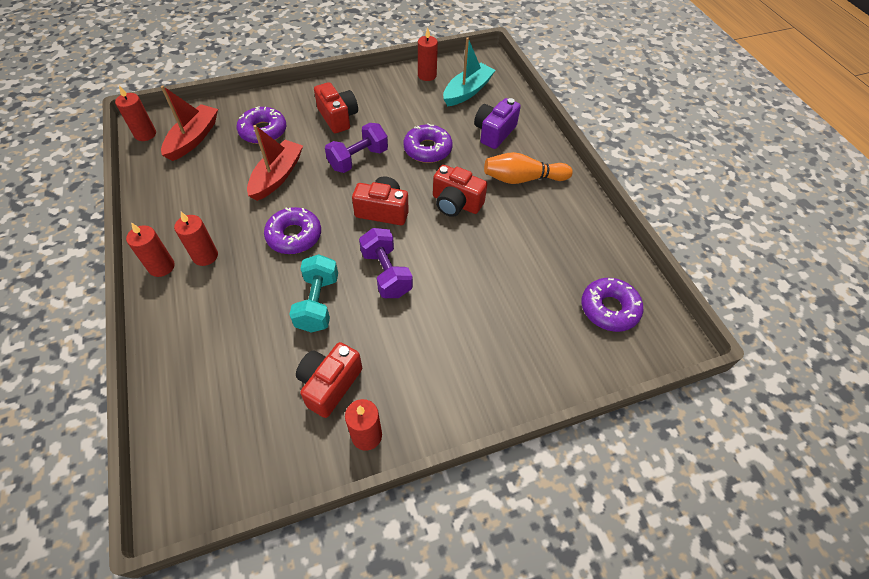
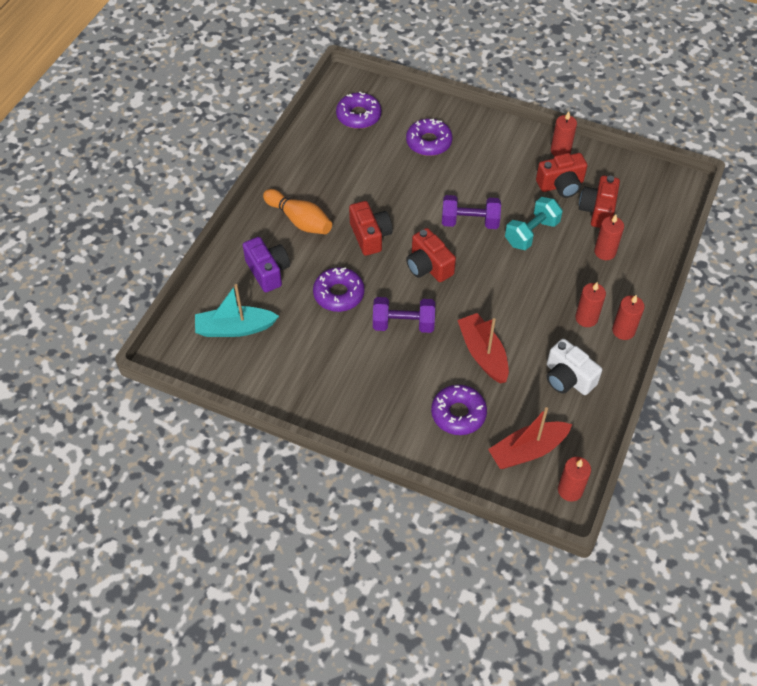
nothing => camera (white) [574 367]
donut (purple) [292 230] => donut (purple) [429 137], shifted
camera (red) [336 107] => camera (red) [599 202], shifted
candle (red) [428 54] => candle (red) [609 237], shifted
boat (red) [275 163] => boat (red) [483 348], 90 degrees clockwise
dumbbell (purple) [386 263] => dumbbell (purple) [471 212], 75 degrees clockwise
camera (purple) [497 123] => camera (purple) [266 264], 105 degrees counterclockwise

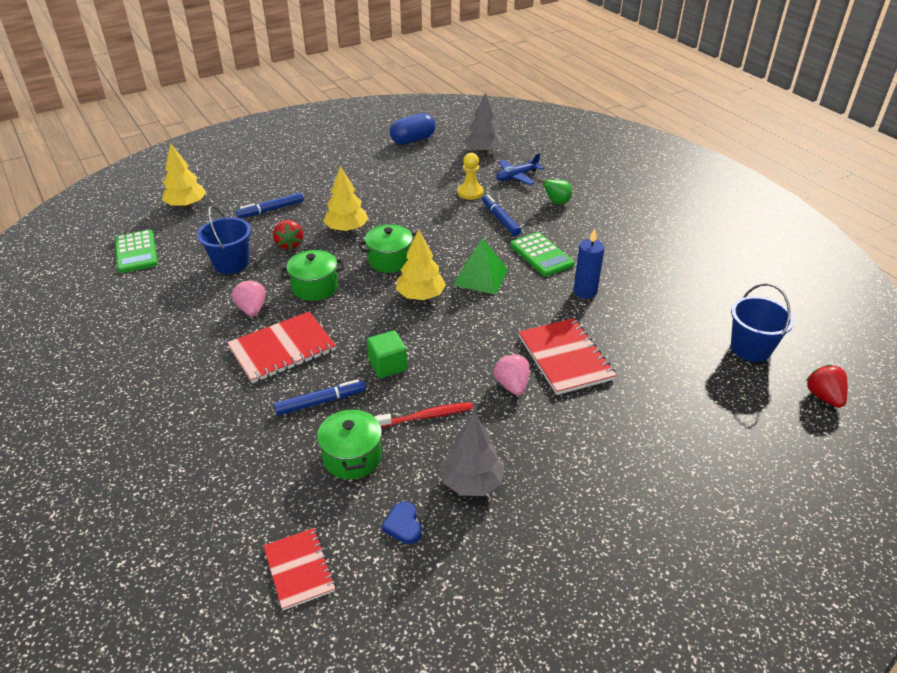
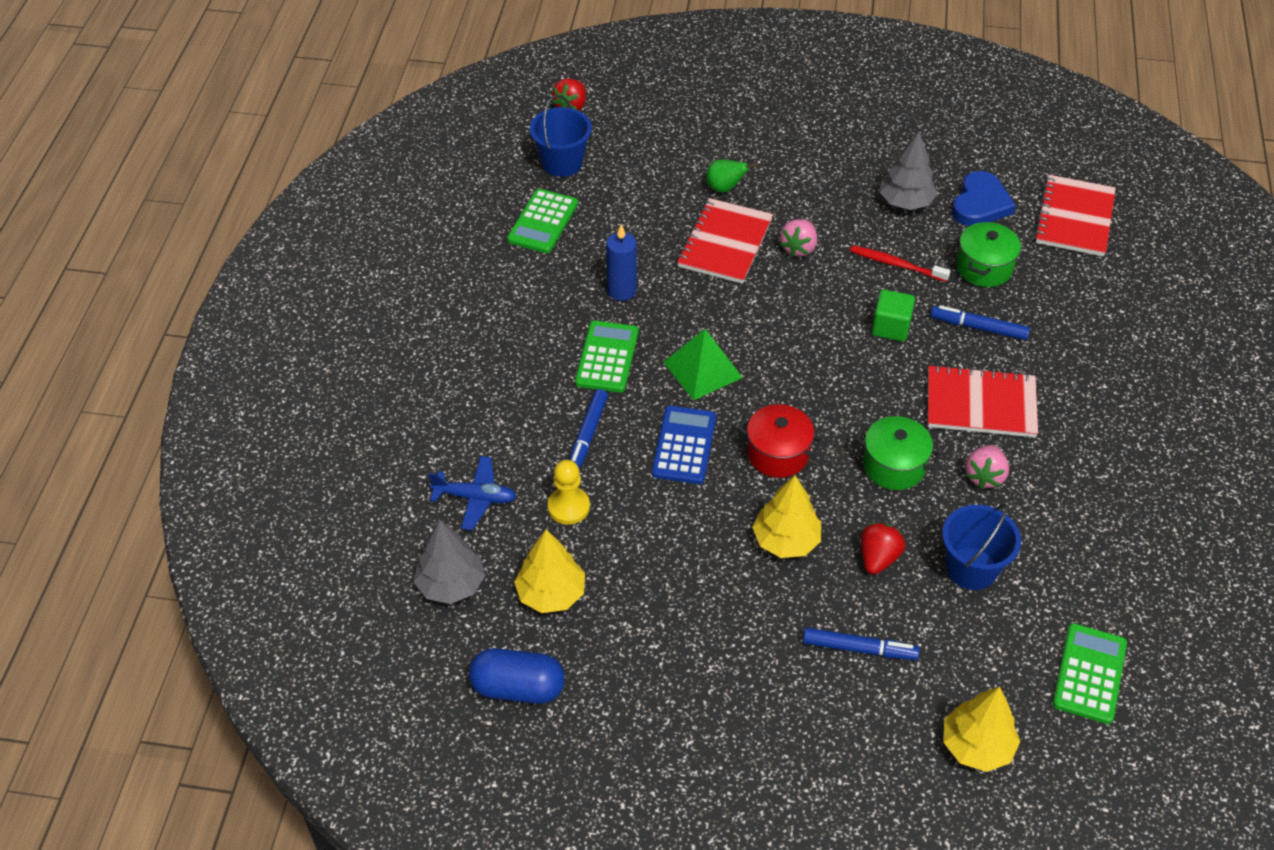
nothing => calculator (green) [542 221]
nothing => calculator (blue) [684 445]
tree (yellow) [421 265] => tree (yellow) [549 571], shifted
pear (green) [555 192] => pear (green) [731 176], shifted
pot (green) [387 249] => pot (red) [780 441]
notebook (red) [300 569] => notebook (red) [1075 215], x1.56
heart (blue) [402 522] => heart (blue) [984 198], x1.81

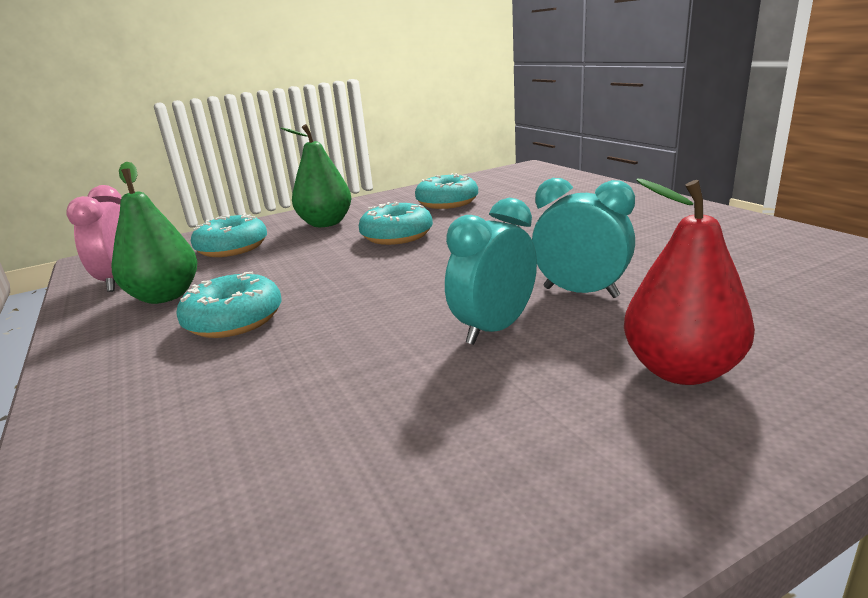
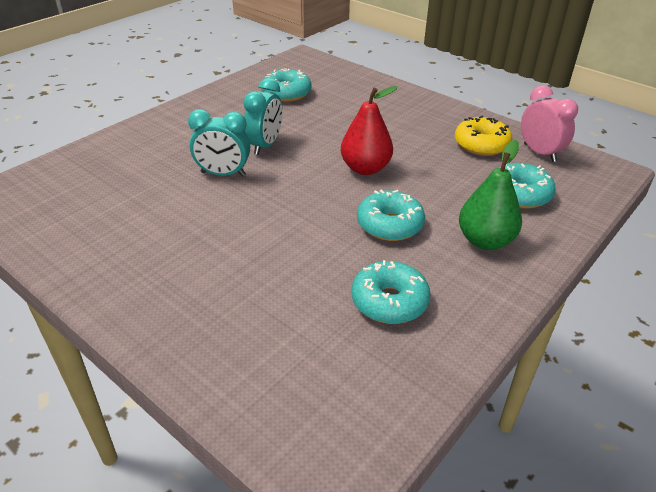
donut (turquoise) [228 305] => donut (turquoise) [287 85], shifted
pear (red) [689 282] => pear (red) [369 130], shifted
pear (green) [154 233] => donut (yellow) [484 136]

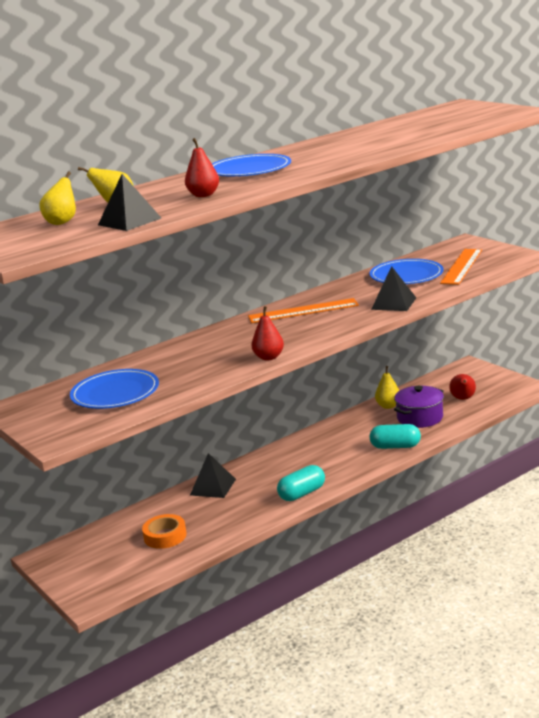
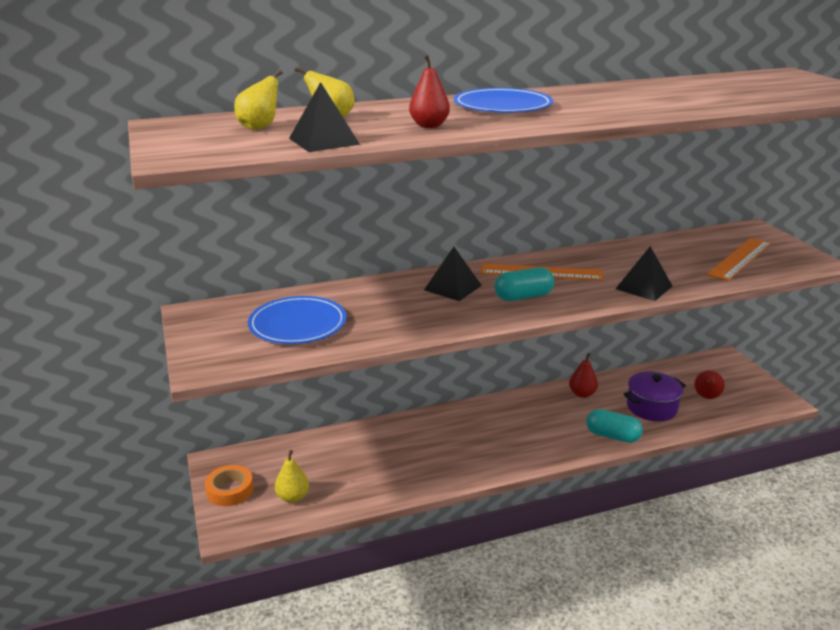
plate (blue) [407 271] => nothing
tape (orange) [164 531] => tape (orange) [229 485], shifted
pyramid (black) [213 475] => pyramid (black) [453 274], shifted
pear (red) [268 333] => pear (red) [583 375], shifted
capsule (turquoise) [301 483] => capsule (turquoise) [524 284], shifted
pear (yellow) [387 387] => pear (yellow) [292 476], shifted

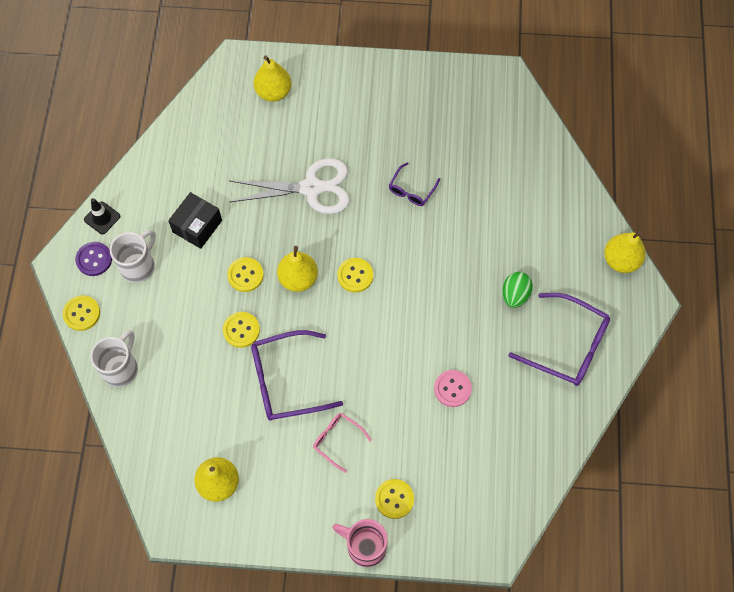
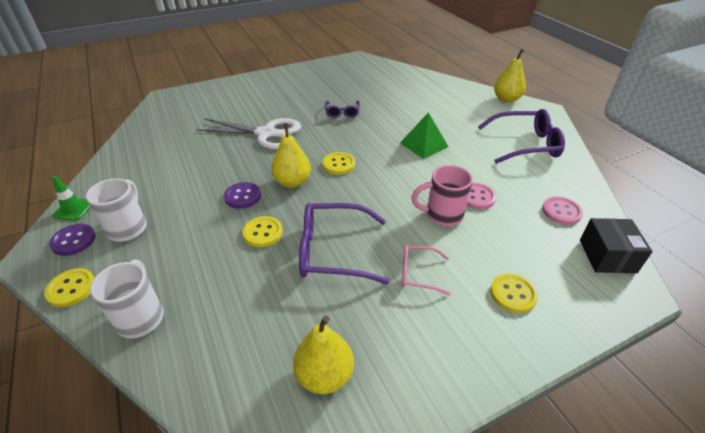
pear (yellow) [272 79] => nothing
egg (green) [517 290] => nothing
nothing => pyramid (green) [424 135]
nothing => button (pink) [562 211]
box (black) [195 220] => box (black) [616 245], shifted
mug (pink) [360 543] => mug (pink) [442 195], shifted
traffic cone (black) [102 216] => traffic cone (green) [71 198]
button (yellow) [245 274] => button (purple) [242 195]
scissors (white) [290 186] => scissors (white) [248 134], 45 degrees clockwise
glasses (purple) [297 375] => glasses (purple) [344 243], 45 degrees clockwise

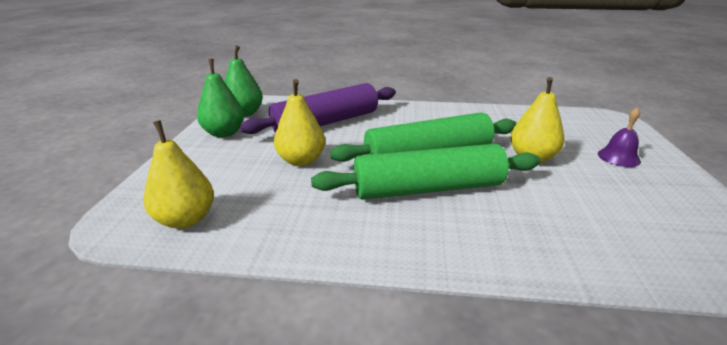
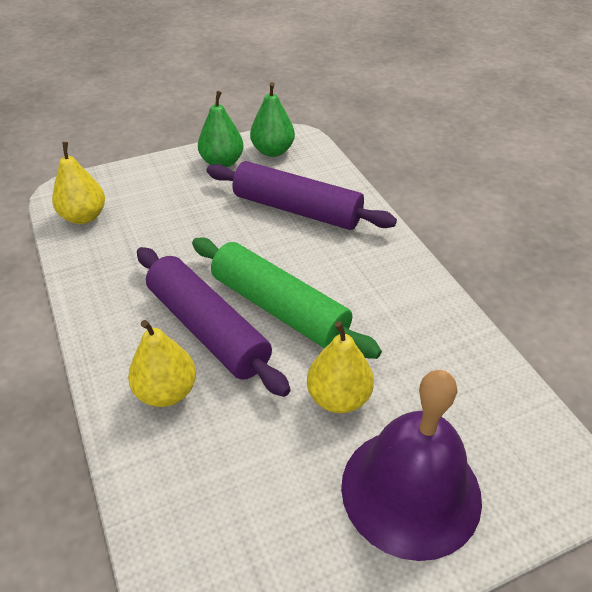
pear (yellow) [299 122] => pear (yellow) [162 363], shifted
rolling pin (green) [426 172] => rolling pin (purple) [214 322]
bell (purple) [619 137] => bell (purple) [411 465], x2.44

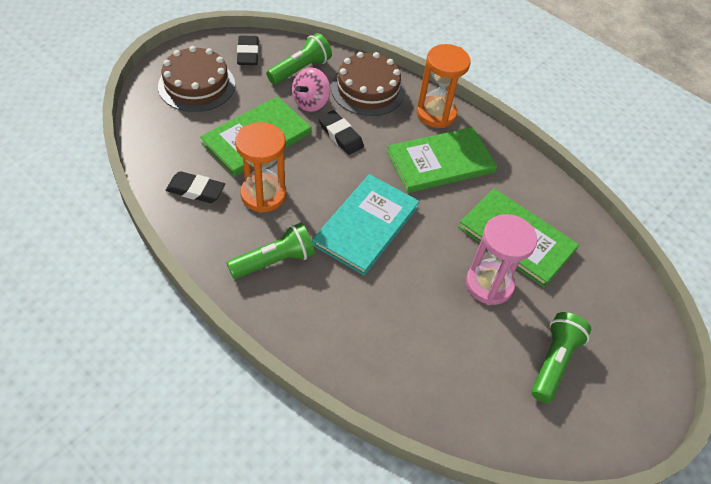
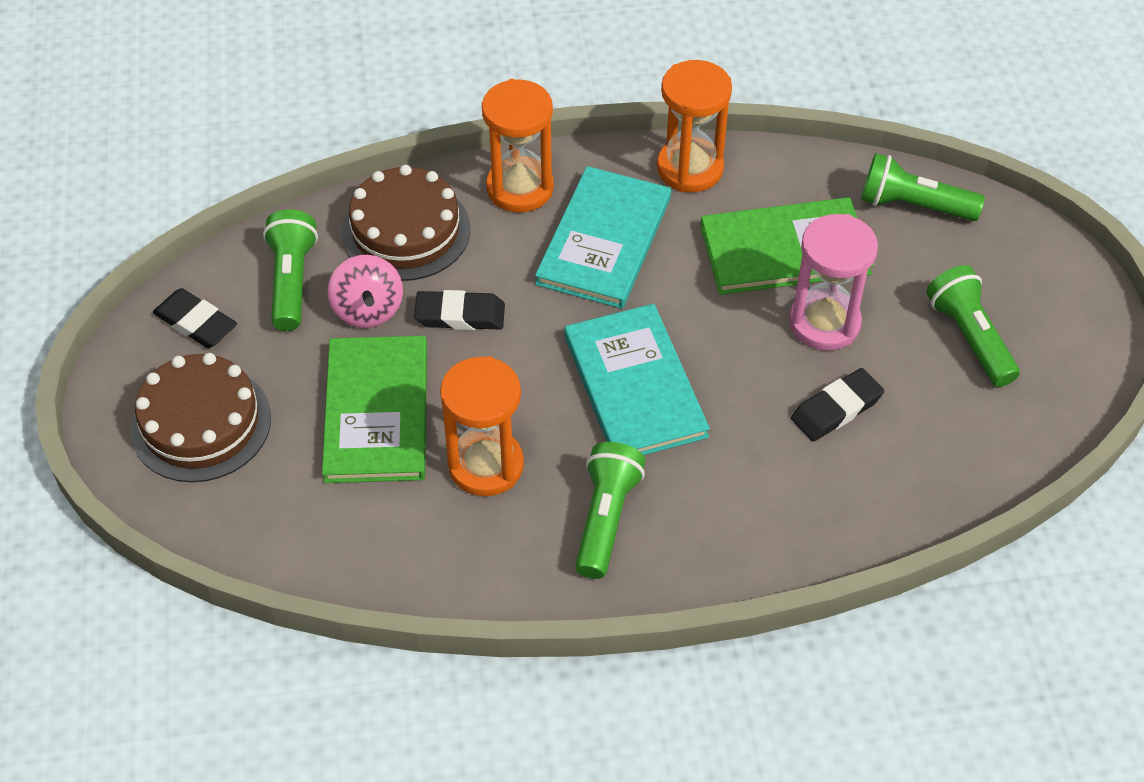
nothing => hourglass (orange) [694 126]
nothing => flashlight (green) [923 187]
eraser (black) [195 187] => eraser (black) [837 405], shifted
book (green) [442 160] => book (turquoise) [603 237]

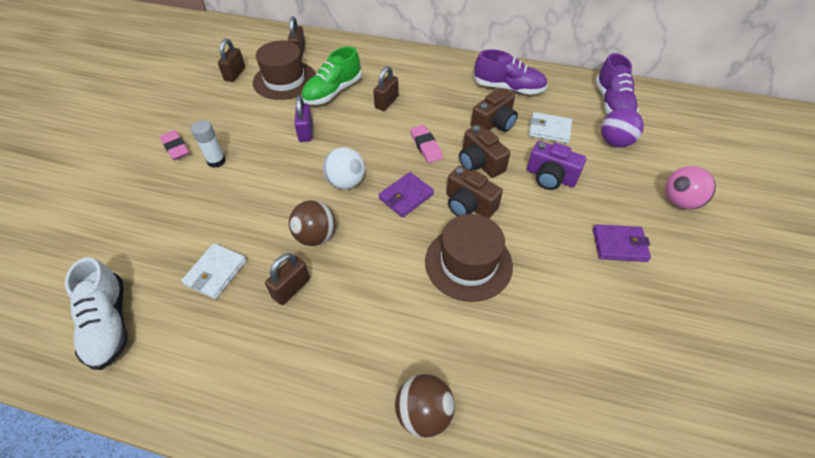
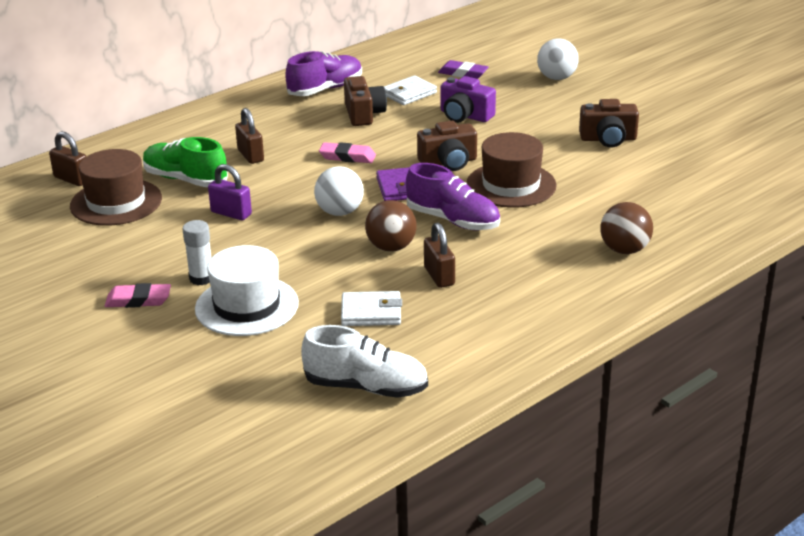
padlock (brown) [231 60] => nothing
wallet (purple) [622 243] => nothing
nothing => hat (white) [247 290]
camera (brown) [484 151] => camera (brown) [609 123], shifted
shoe (purple) [617 83] => shoe (purple) [453 196], shifted
ball (purple) [622 128] => eraser (purple) [463 69]
ball (pink) [690 187] => ball (white) [558 59]
wallet (white) [213 271] => wallet (white) [371 308], 60 degrees counterclockwise
shoe (green) [331 75] => shoe (green) [185 162], 135 degrees clockwise
camera (purple) [556 165] => camera (purple) [468 99], 60 degrees clockwise

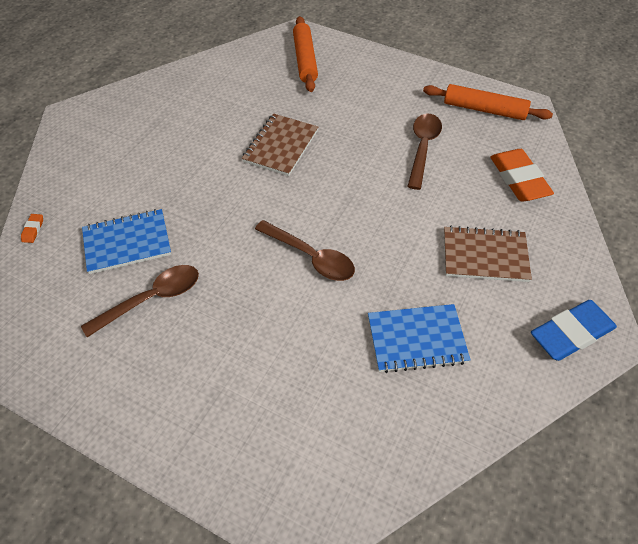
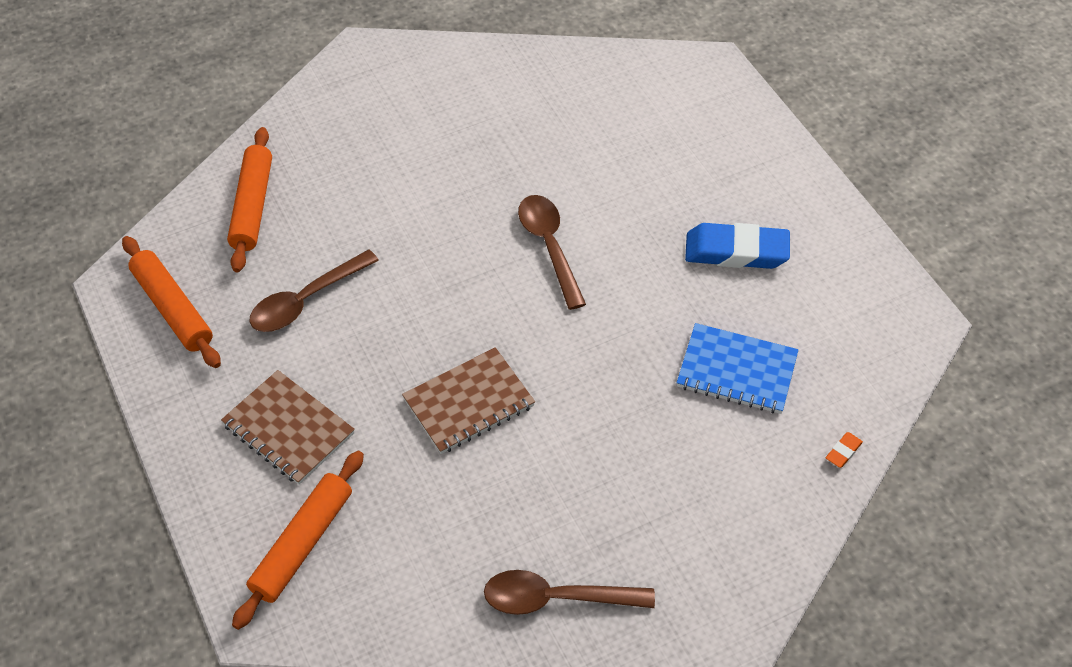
notebook (blue) [419 338] => nothing
spoon (brown) [140 301] => spoon (brown) [569 592], shifted
notebook (brown) [488 254] => notebook (brown) [288 427], shifted
eraser (blue) [574 330] => eraser (blue) [737 246], shifted
eraser (orange) [522 175] => rolling pin (orange) [249 199]

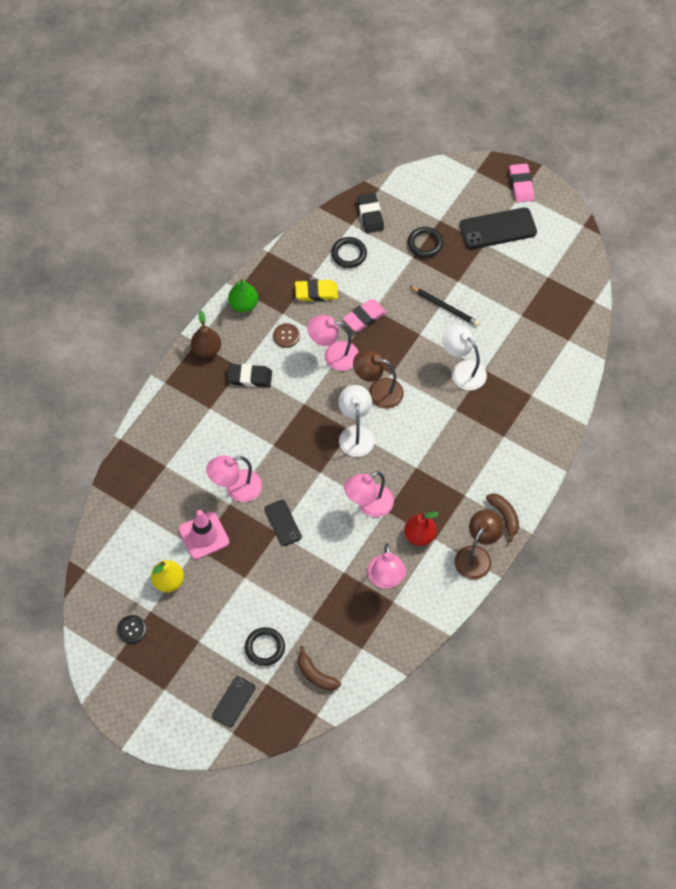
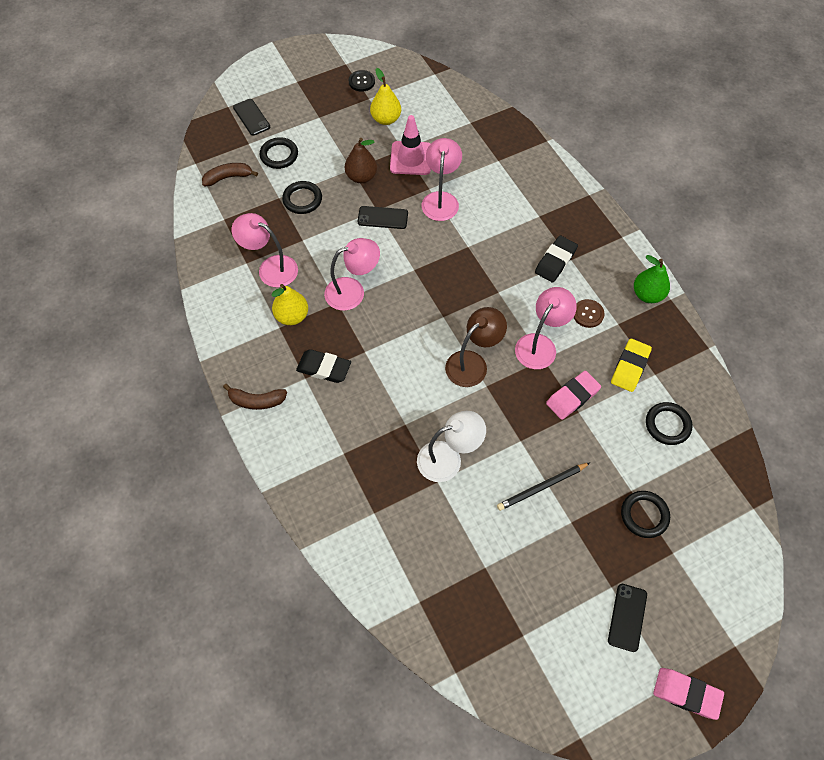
lamp (white) [356 421] => nothing
lamp (brown) [479 544] => nothing
nothing => ring (black) [302 197]
pear (brown) [206 334] => pear (brown) [361 160], shifted
eraser (black) [370 213] => eraser (black) [323 366], shifted
pear (red) [421 529] => pear (yellow) [289 304]
eraser (pink) [365 315] => eraser (pink) [573 395], 60 degrees clockwise
lamp (pink) [369 494] => lamp (pink) [352 274], 75 degrees clockwise
phone (black) [498 228] => phone (black) [627 618], x0.59

